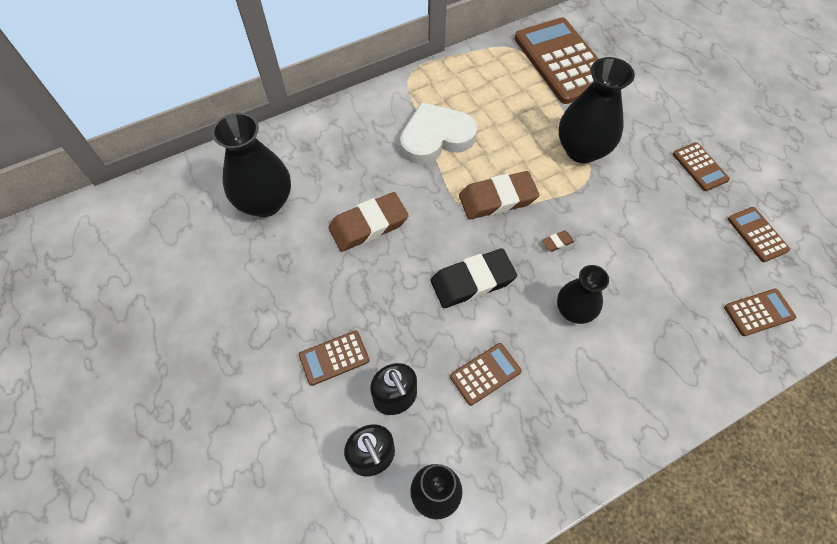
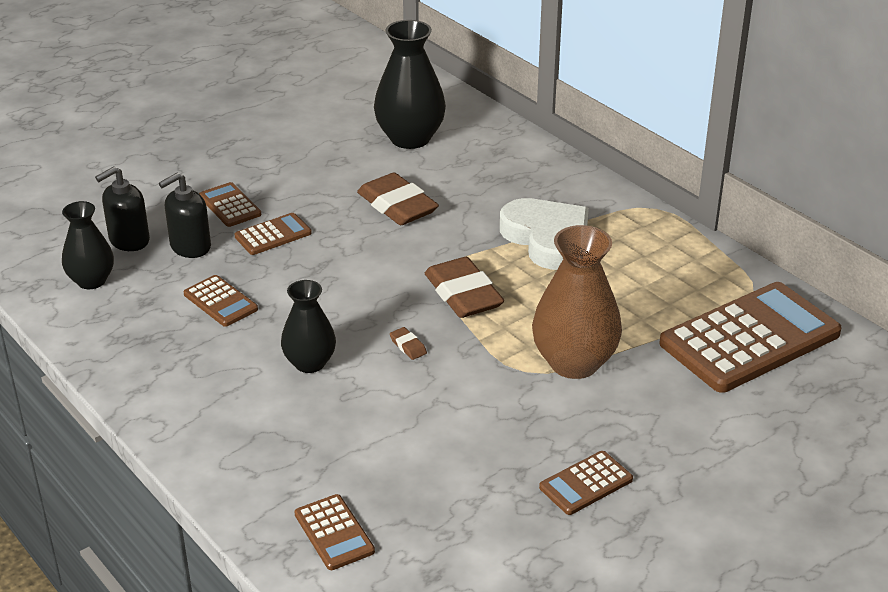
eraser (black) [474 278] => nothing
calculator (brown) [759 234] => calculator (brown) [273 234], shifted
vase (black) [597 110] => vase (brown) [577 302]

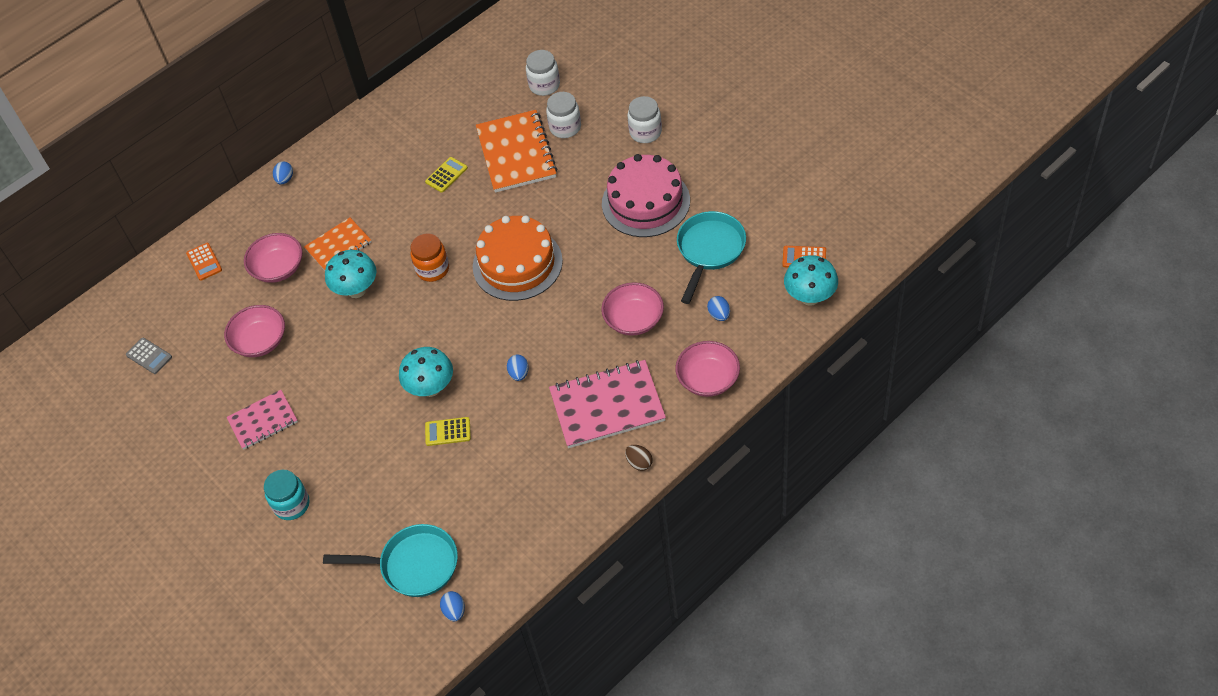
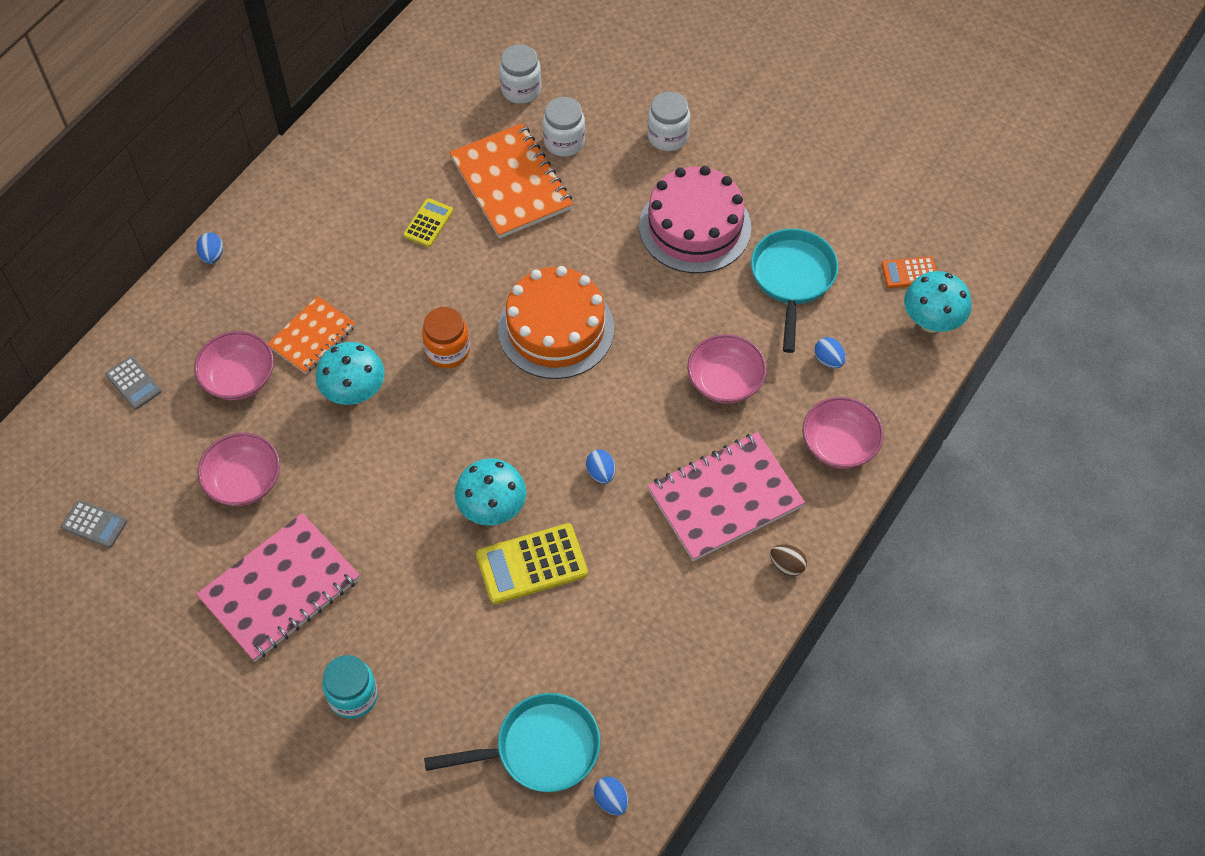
calculator (orange) [204 262] => calculator (grey) [133 383]
notebook (pink) [262 420] => notebook (pink) [278 587], x1.66
calculator (yellow) [448 431] => calculator (yellow) [532 563], x1.73

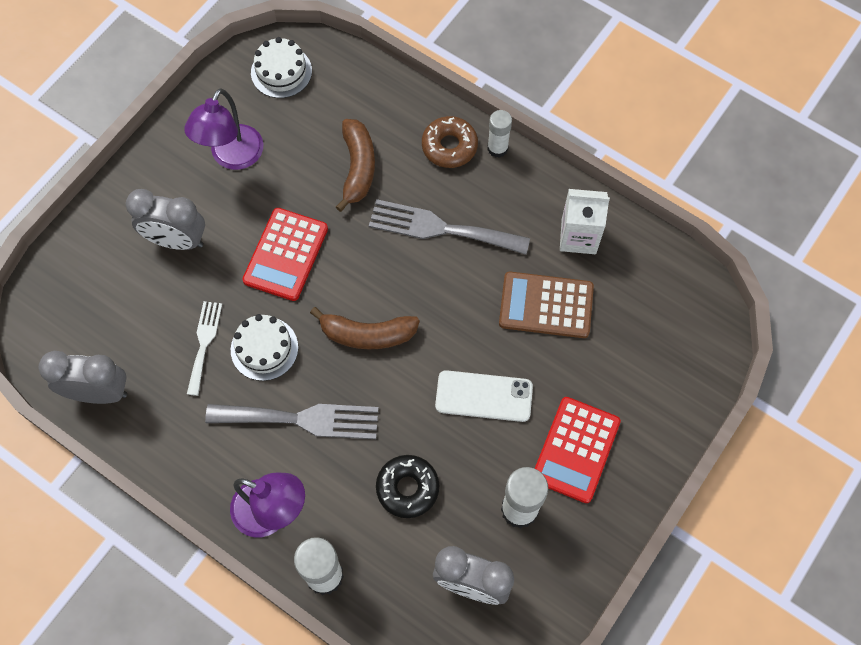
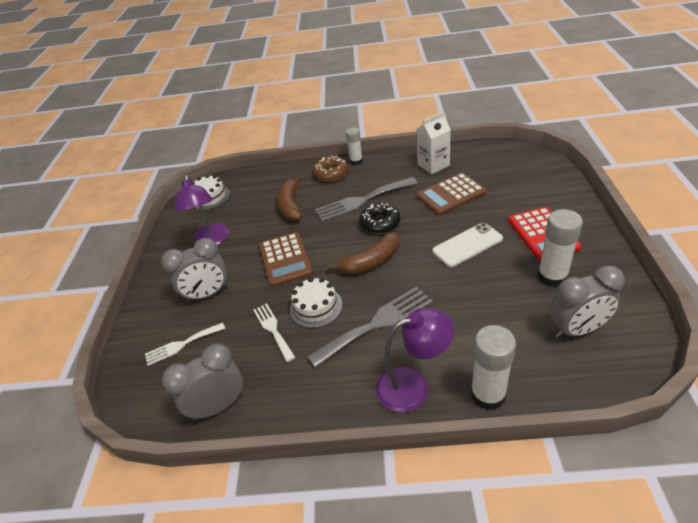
nothing => fork (white) [185 344]
donut (black) [407 486] => donut (black) [380 218], shifted
calculator (red) [285 254] => calculator (brown) [286 259]
banana (brown) [355 165] => banana (brown) [289 198], 150 degrees counterclockwise

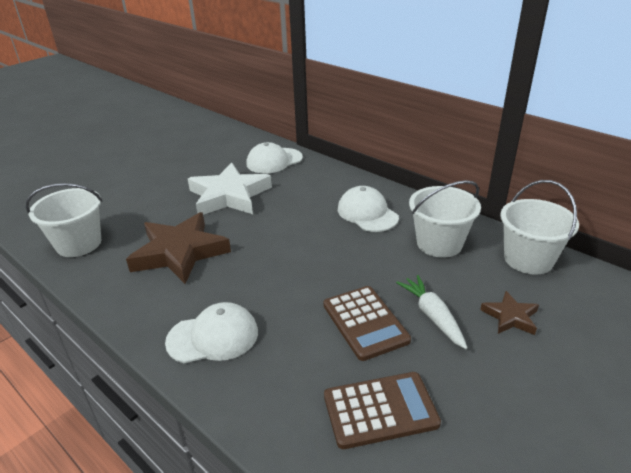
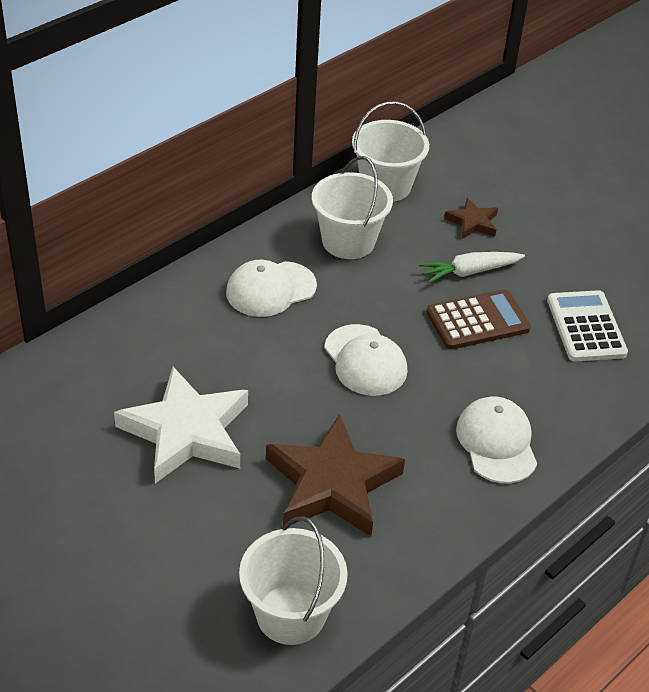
cap (white) [274 158] => cap (white) [365 360], shifted
calculator (brown) [382 410] => calculator (white) [587 326]

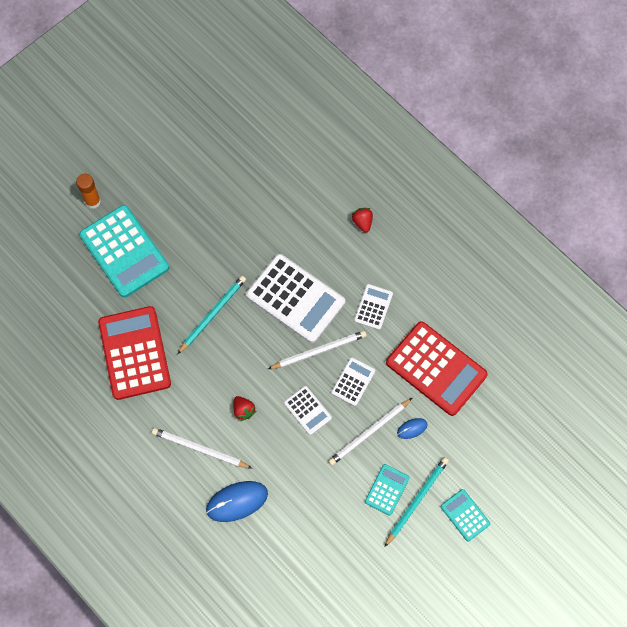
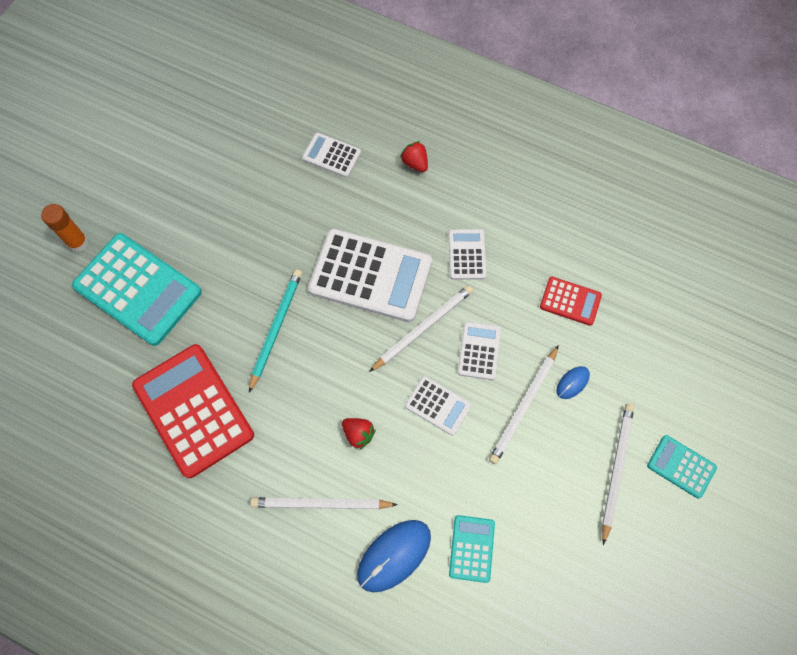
nothing => calculator (white) [331 155]
calculator (turquoise) [387 490] => calculator (turquoise) [472 549], shifted
pencil (turquoise) [416 502] => pencil (white) [618 474]
calculator (red) [437 368] => calculator (red) [571 301], x0.49

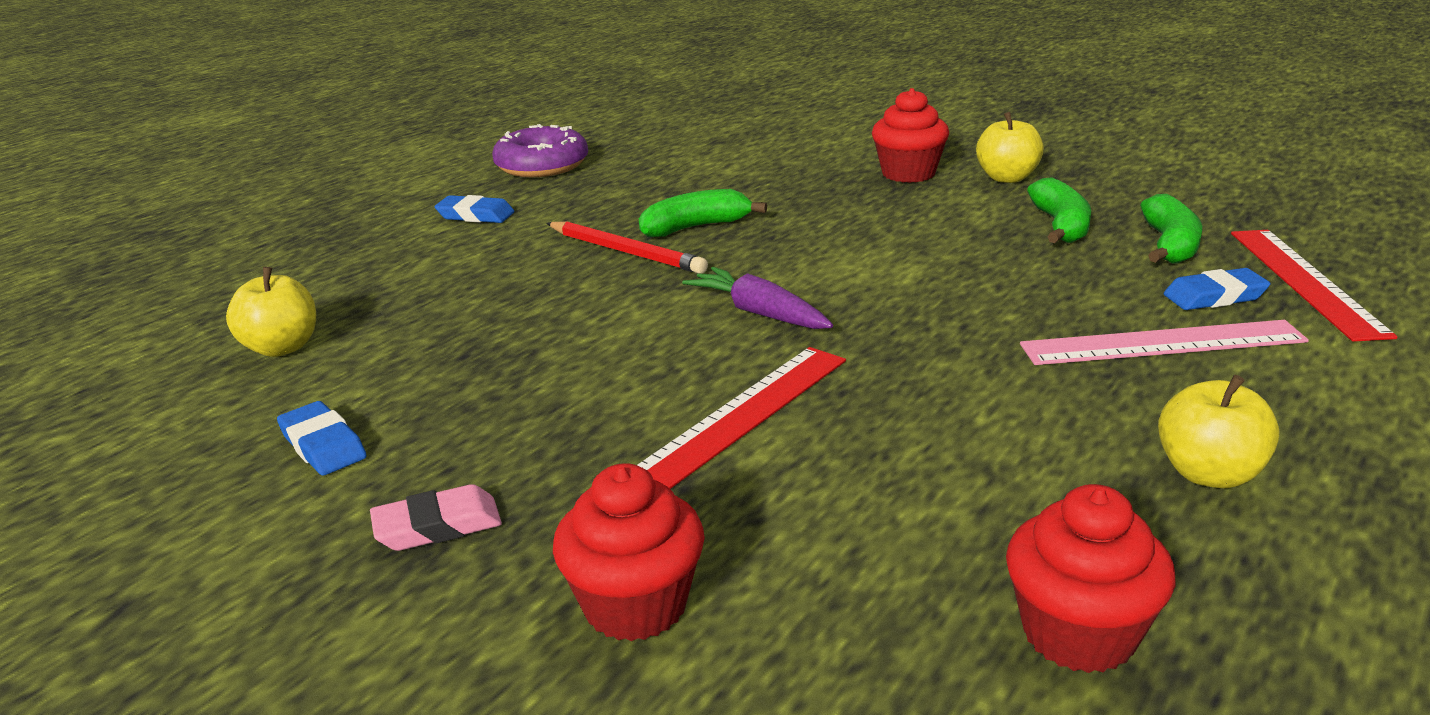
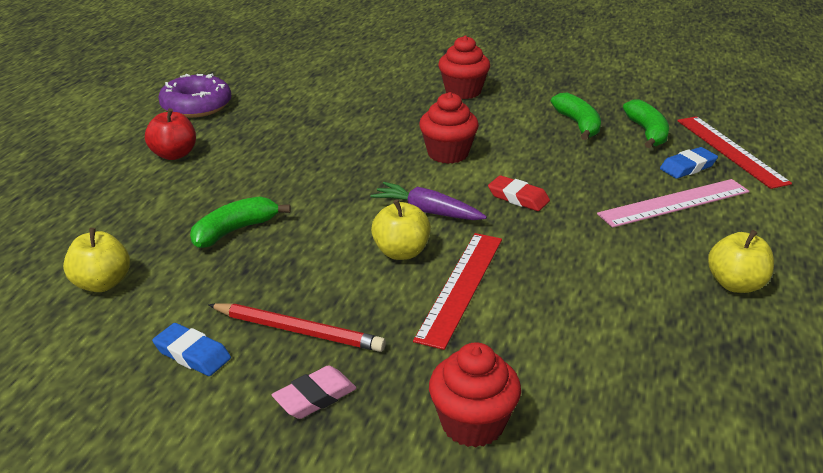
nothing => eraser (red) [519 193]
pencil (red) [627 248] => pencil (red) [297 327], shifted
banana (green) [703 213] => banana (green) [240 222], shifted
apple (yellow) [1010 147] => apple (yellow) [401 229], shifted
cupcake (red) [1090 578] => cupcake (red) [449 128], shifted
eraser (blue) [474 209] => apple (red) [170 134]

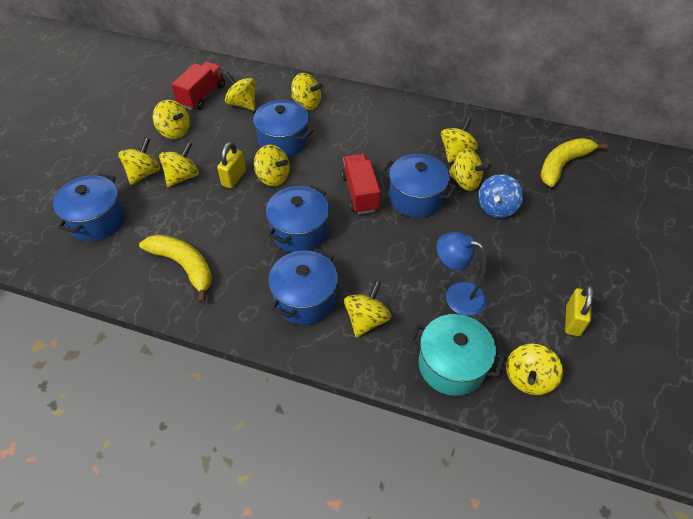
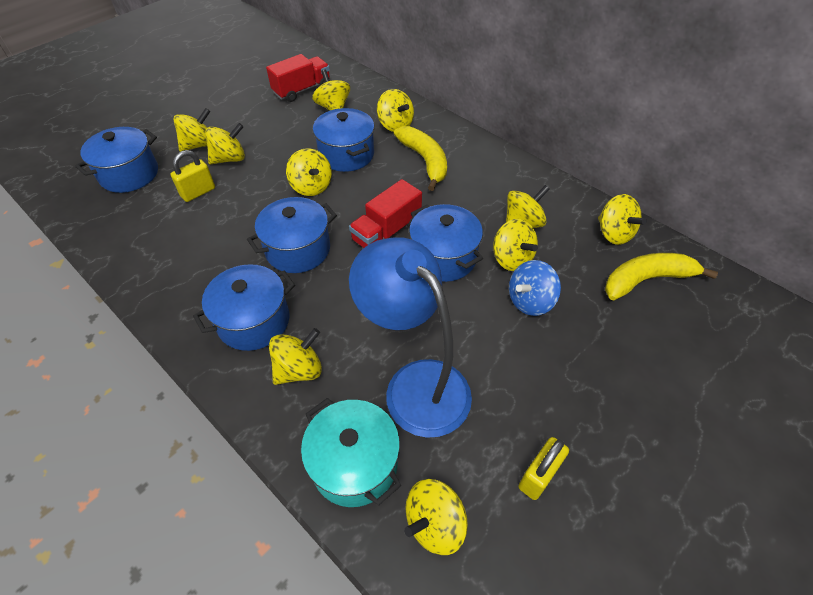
banana (yellow) [175 268] => banana (yellow) [420 158], shifted
spinning top (yellow) [171 119] => spinning top (yellow) [622 219], shifted
padlock (yellow) [231 165] => padlock (yellow) [193 176], shifted
truck (red) [360 184] => truck (red) [385 213], 150 degrees counterclockwise
lamp (blue) [461 274] => lamp (blue) [410 337], x1.66

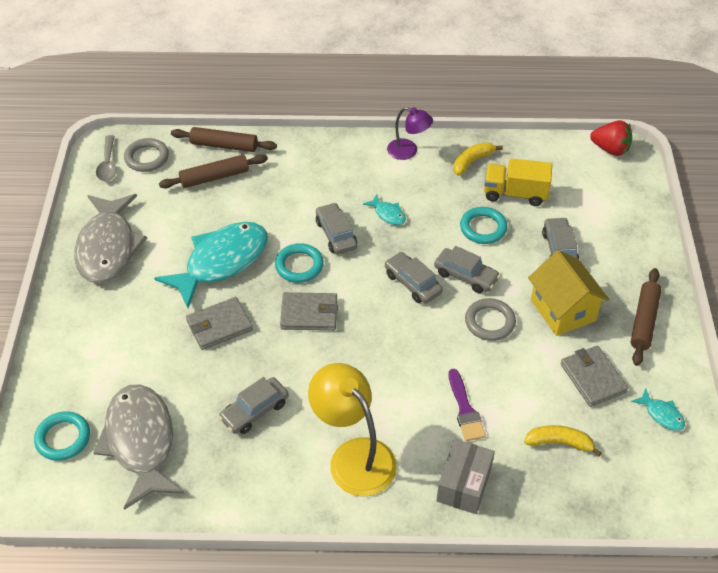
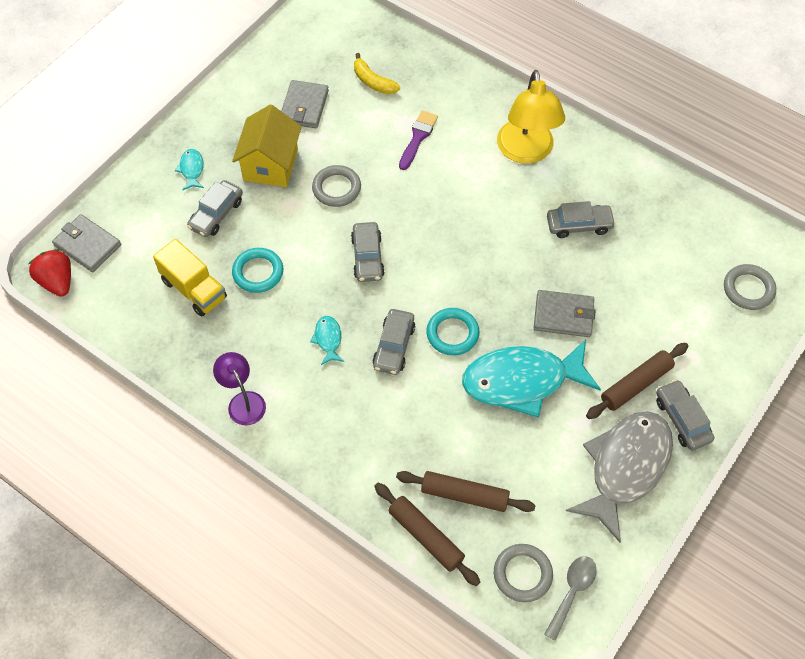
fish (grey) [139 447] => nothing
box (grey) [465 476] => nothing
banana (yellow) [478 159] => nothing
wallet (grey) [309 311] => wallet (grey) [86 243], shifted
car (grey) [467 269] => car (grey) [685 415], shifted
rolling pin (brown) [645 317] => rolling pin (brown) [637 381], shifted
fish (turquoise) [658 410] => fish (turquoise) [189 170], shifted
ring (turquoise) [62 436] => ring (grey) [750 287]

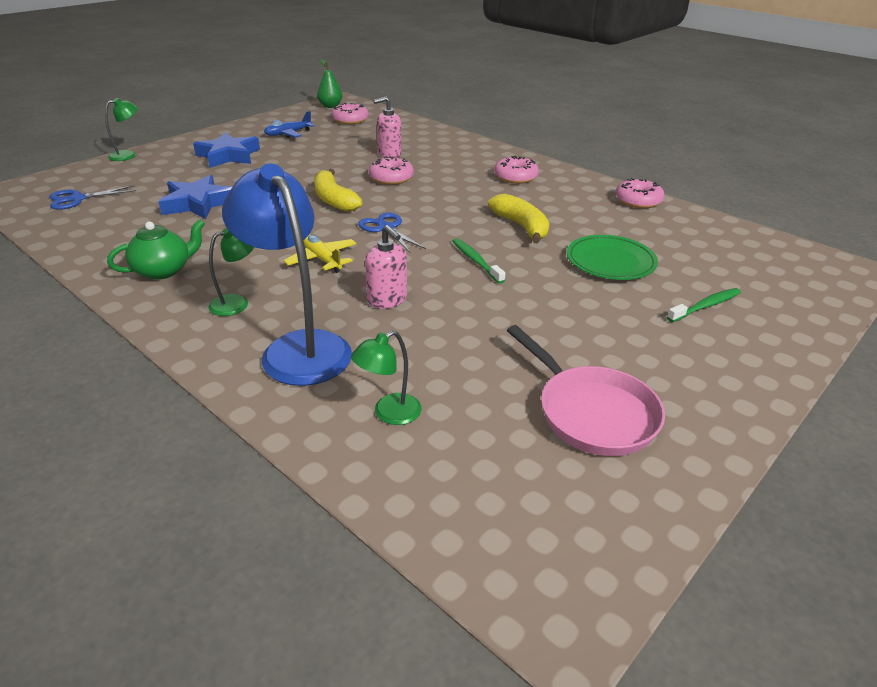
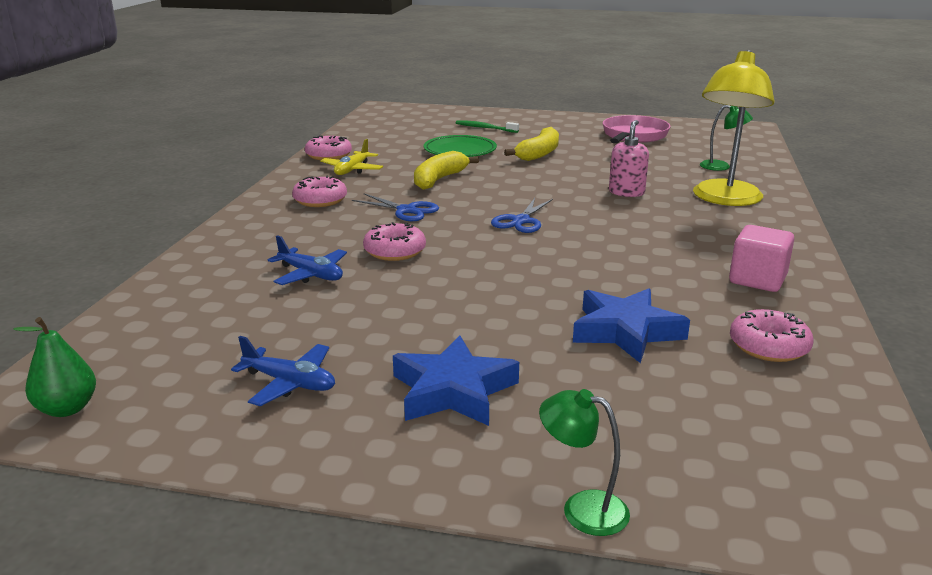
lamp (green) [231 272] => nothing
toothbrush (green) [479 261] => nothing
scissors (blue) [93 197] => scissors (blue) [395 207], shifted
plane (yellow) [320 254] => plane (yellow) [351 157], shifted
banana (yellow) [338 190] => banana (yellow) [531 144], shifted
donut (pink) [350 113] => donut (pink) [771 335], shifted
teapot (green) [156 249] => cube (pink) [761 258]
soap dispenser (pink) [388 127] => plane (blue) [307 260]
lamp (blue) [287 275] => lamp (yellow) [734 128]

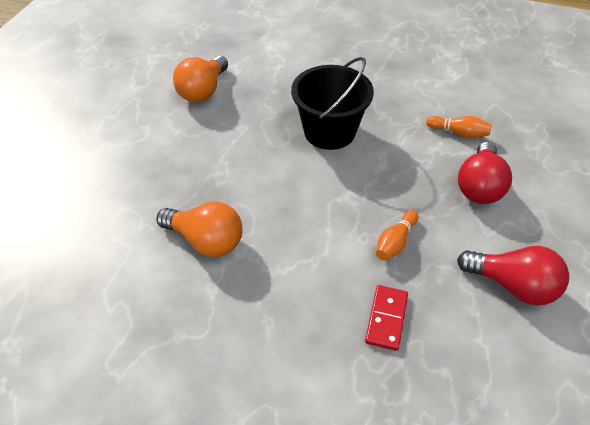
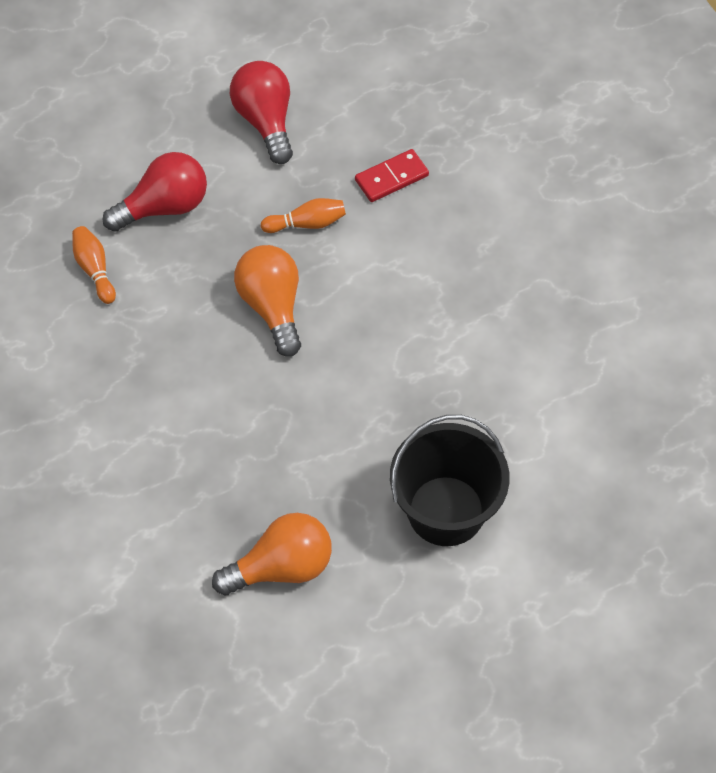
light bulb (orange) [200 229] => light bulb (orange) [267 301], shifted
bucket (black) [332 103] => bucket (black) [450 480], shifted

